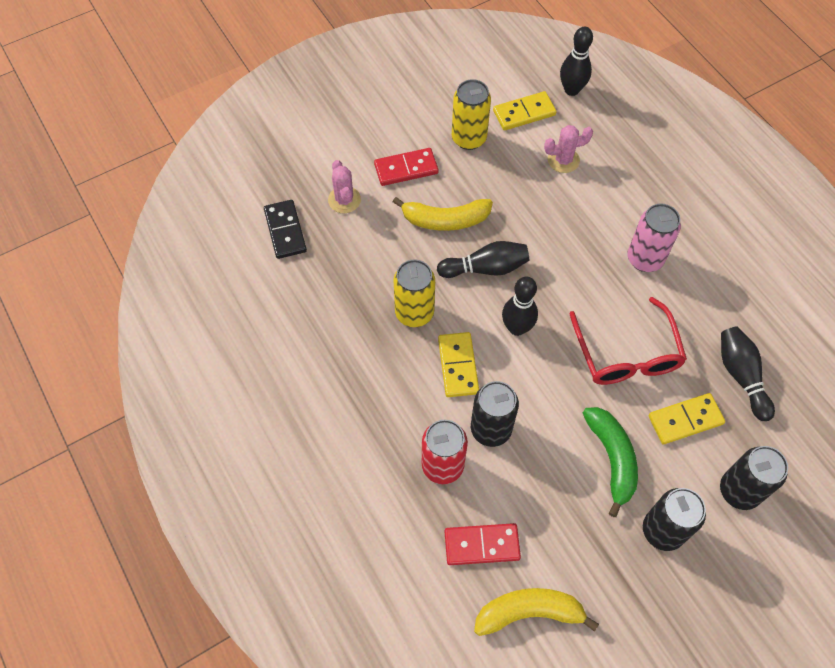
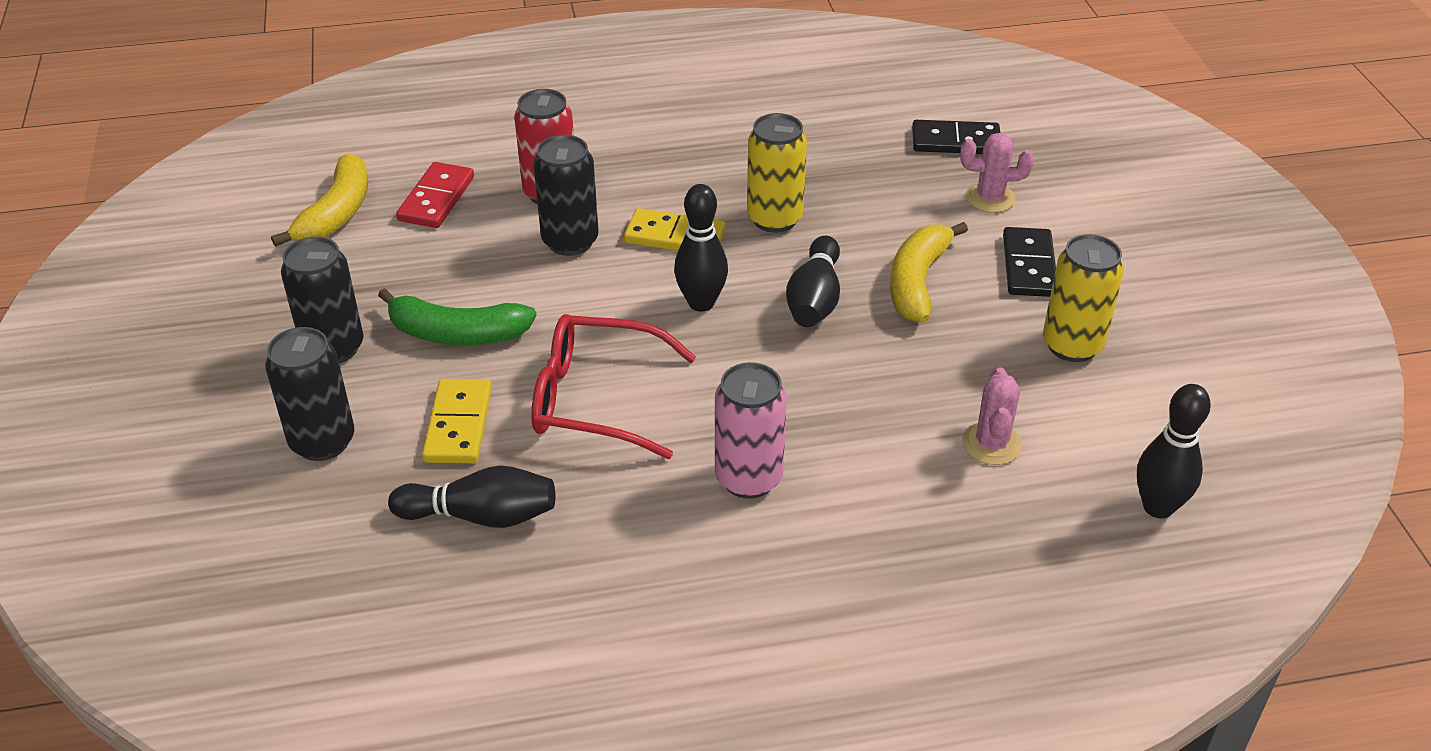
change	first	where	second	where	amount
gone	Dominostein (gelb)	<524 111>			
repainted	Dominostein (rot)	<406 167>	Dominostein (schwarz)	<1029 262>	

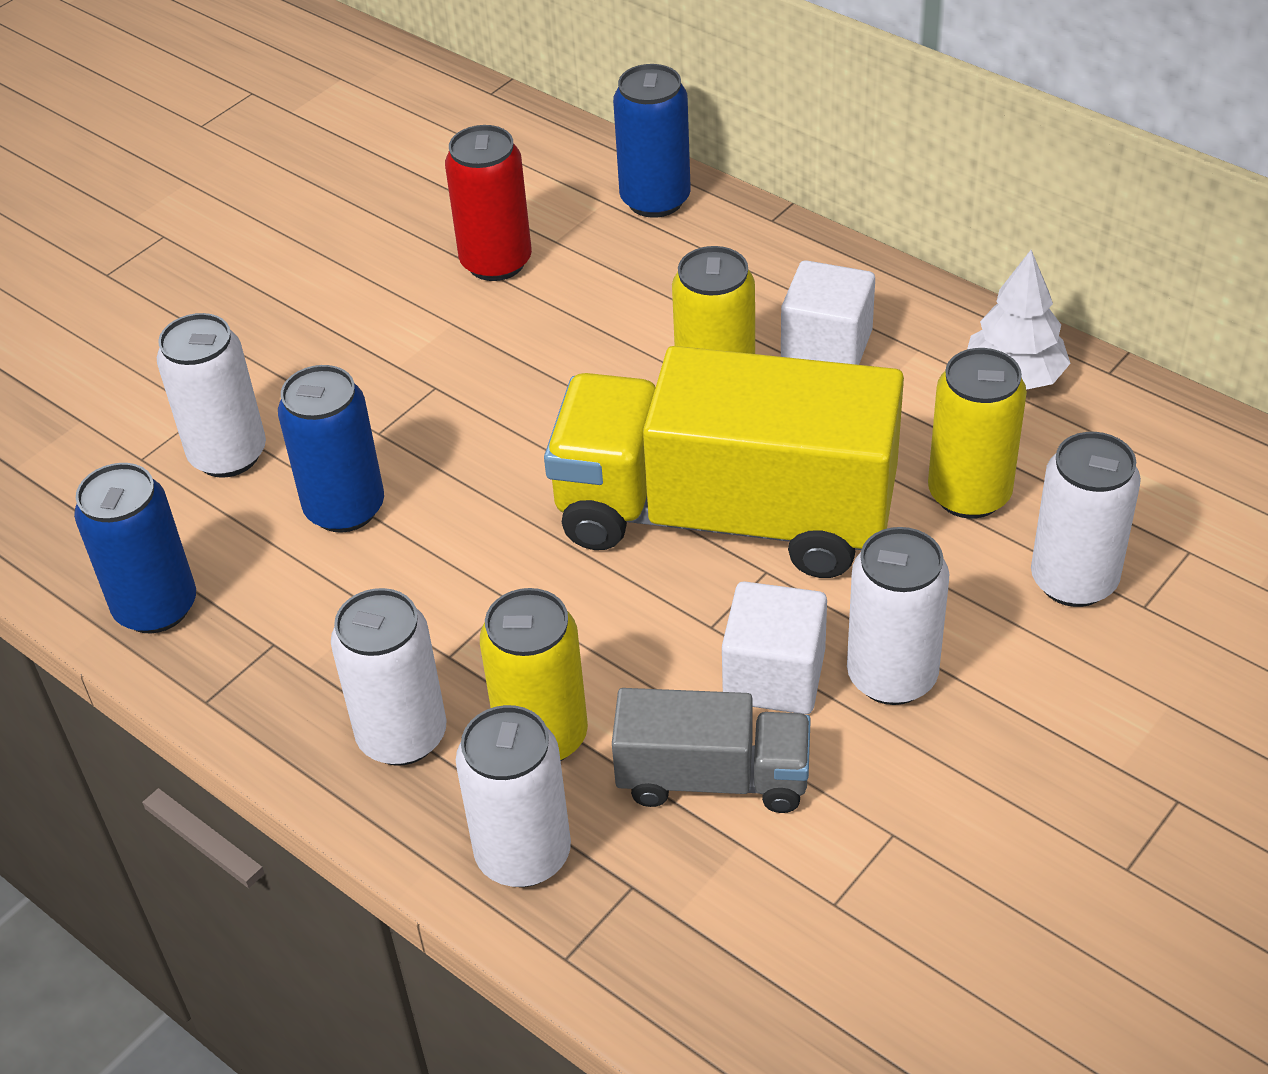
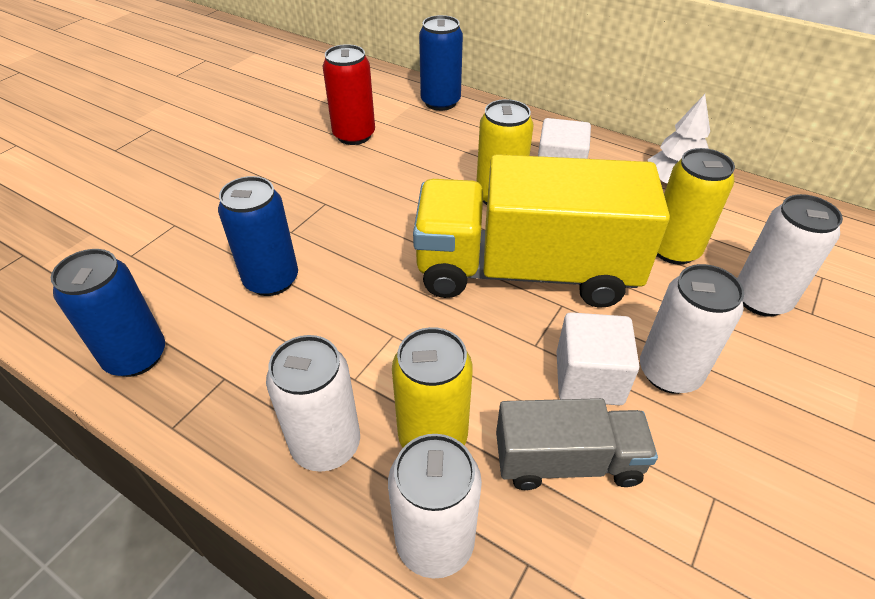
change	first	where	second	where	amount
gone	Dose (weiß)	<211 395>			

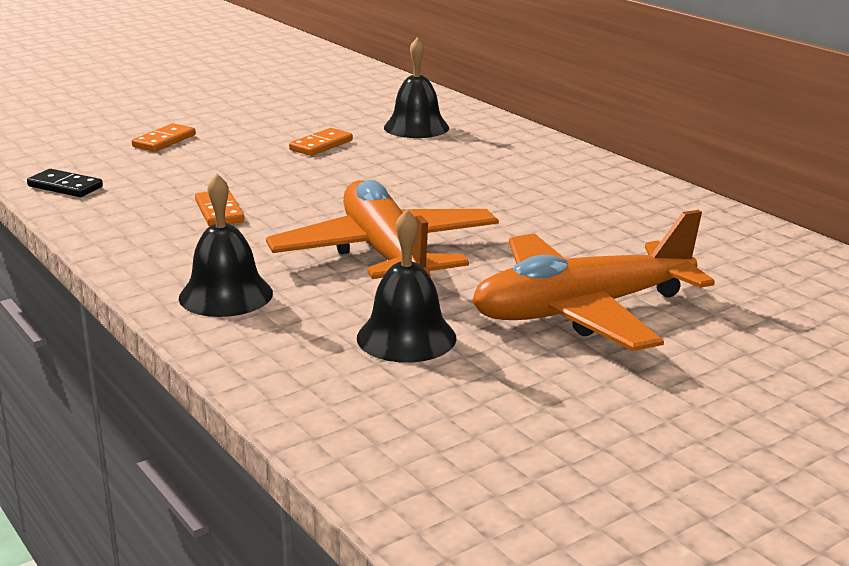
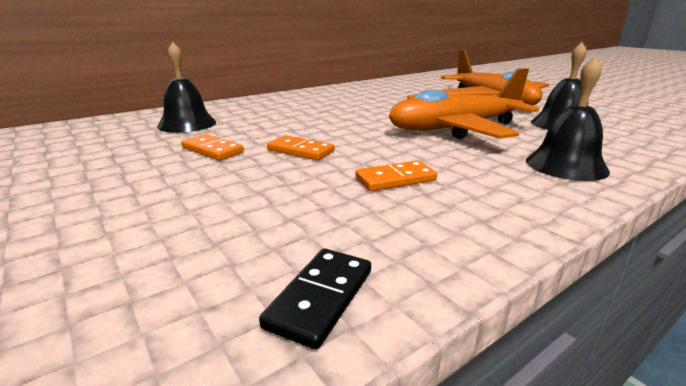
change	first	where	second	where	amount
shifted	Dominostein (orange)	<164 137>		<300 147>	

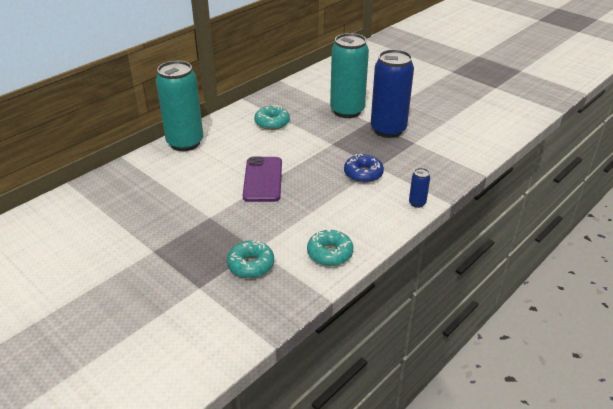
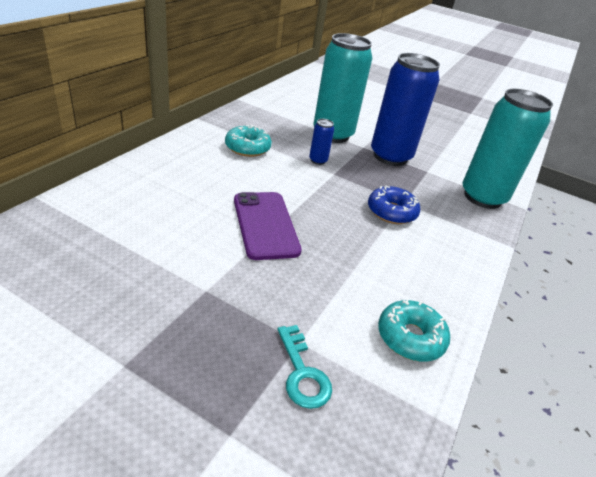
change	first	where	second	where	amount
shifted	Dose (türkis)	<179 106>		<507 149>	
shifted	Dose (blau)	<419 188>		<321 142>	
swapped	Donut (türkis)	<250 259>	Schlüssel (türkis)	<304 367>	

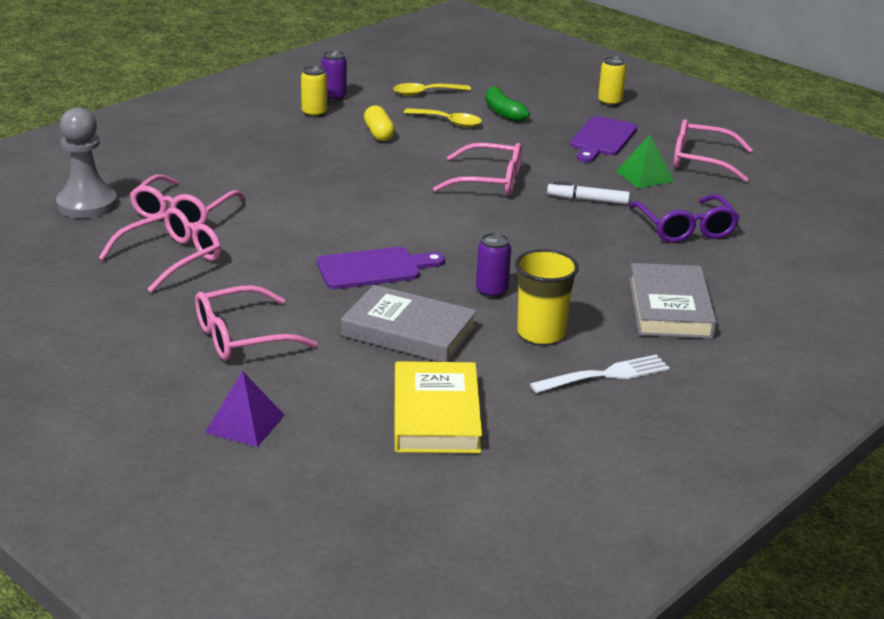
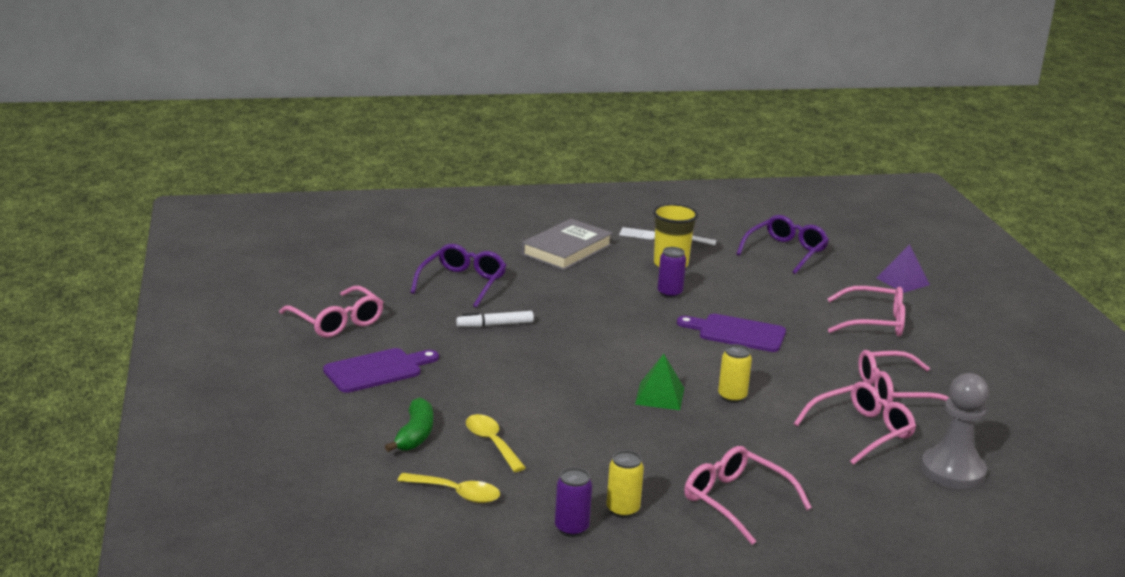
change	first	where	second	where	amount
shifted	Dose (gelb)	<612 81>		<735 373>	
gone	Kapsel (gelb)	<379 123>			
shifted	Pyramide (grün)	<645 162>		<659 382>	
shifted	Brille (rosa)	<477 169>		<748 495>	
rotated	Filzstift (weiß)	<588 192>		<495 319>	120 degrees clockwise
gone	Buch (grau)	<409 323>			
swapped	Buch (gelb)	<438 407>	Brille (lila)	<783 244>	

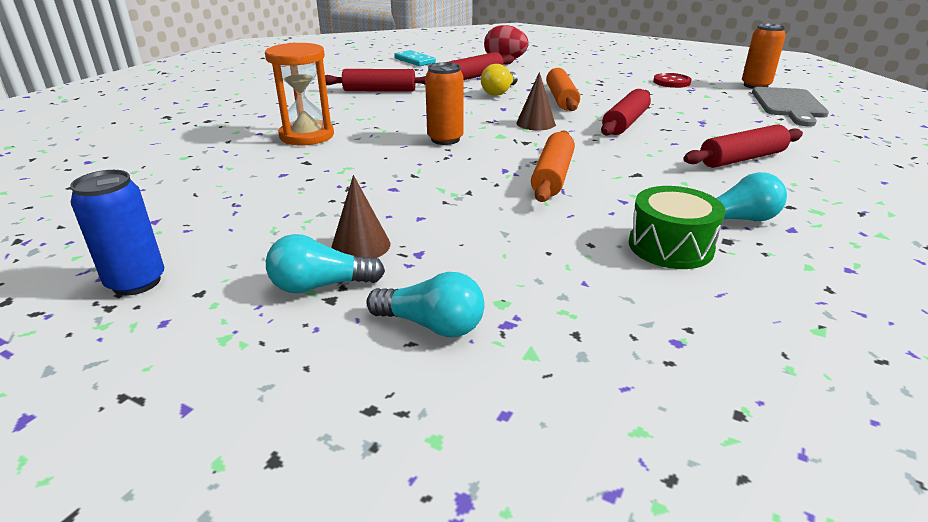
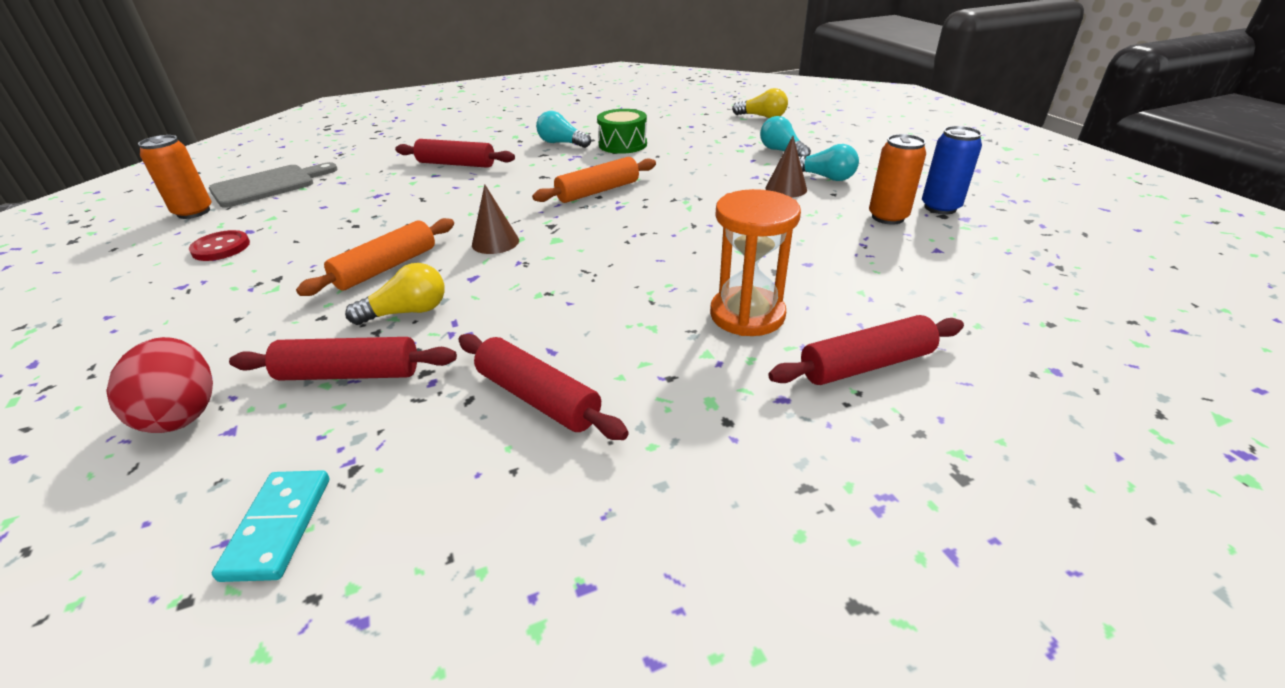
change	first	where	second	where	amount
shifted	Dose (orange)	<444 103>		<897 179>	
shifted	Nudelholz (rot)	<626 112>		<866 350>	
new			Glühbirne (gelb)	<760 103>	

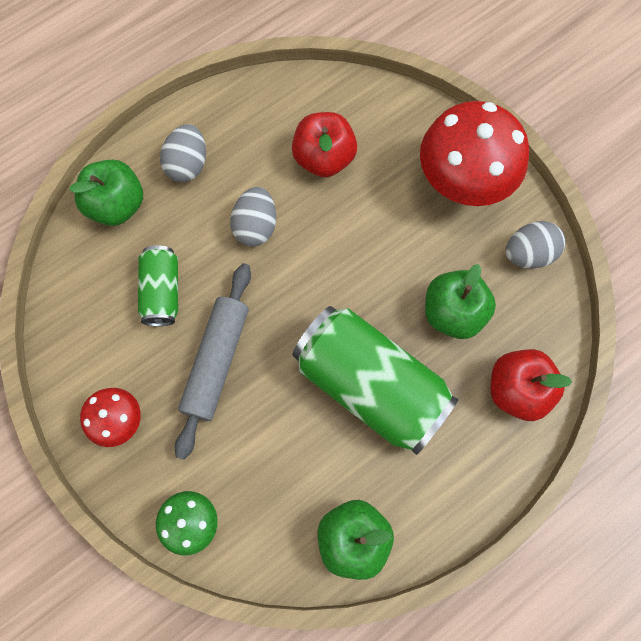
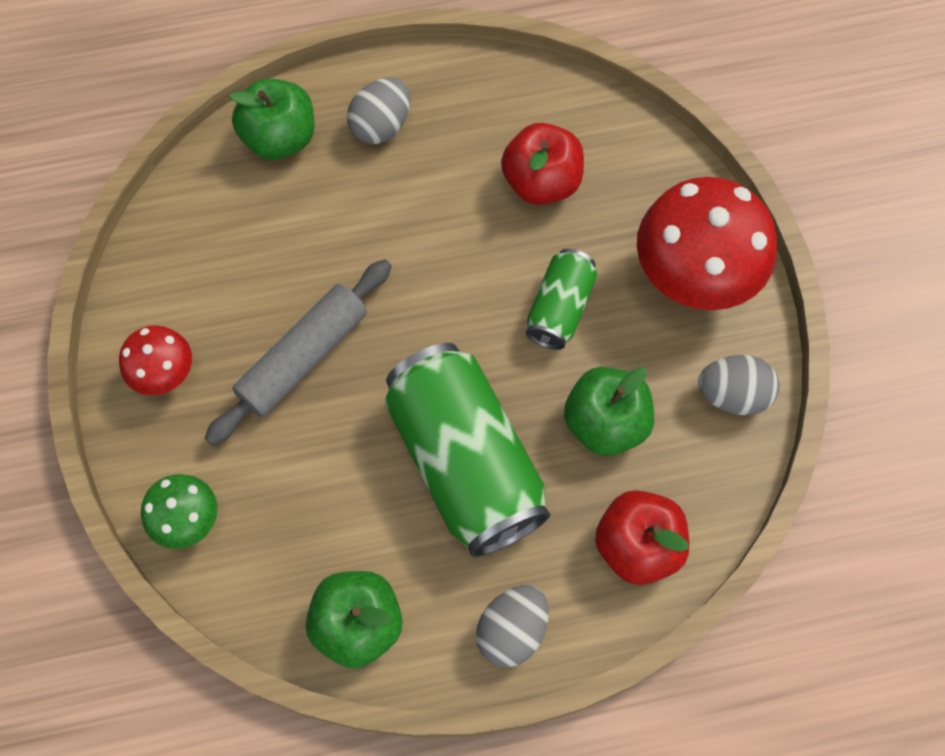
change	first	where	second	where	amount
shifted	Ei (grau)	<253 217>		<512 626>	
shifted	Dose (grün)	<158 285>		<561 299>	

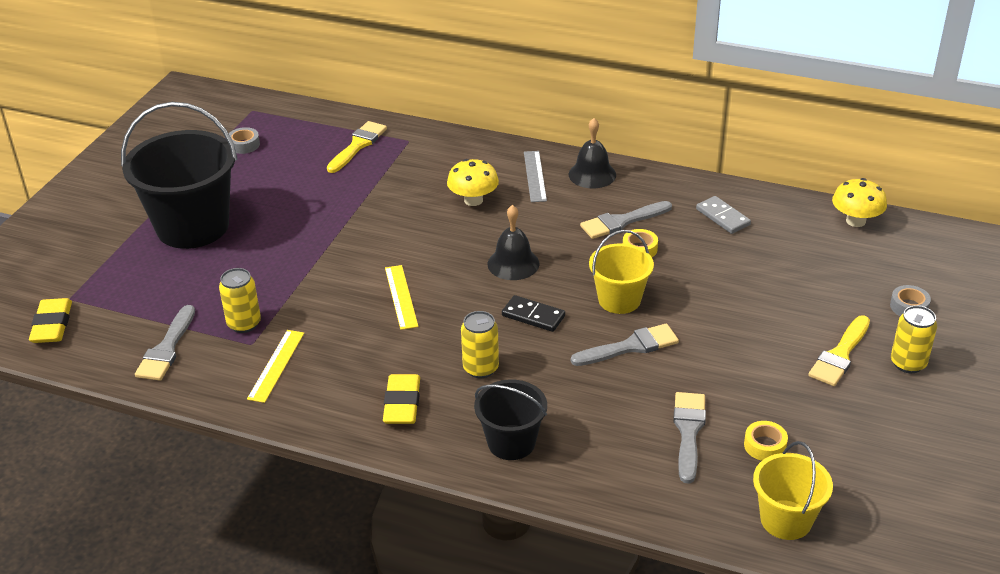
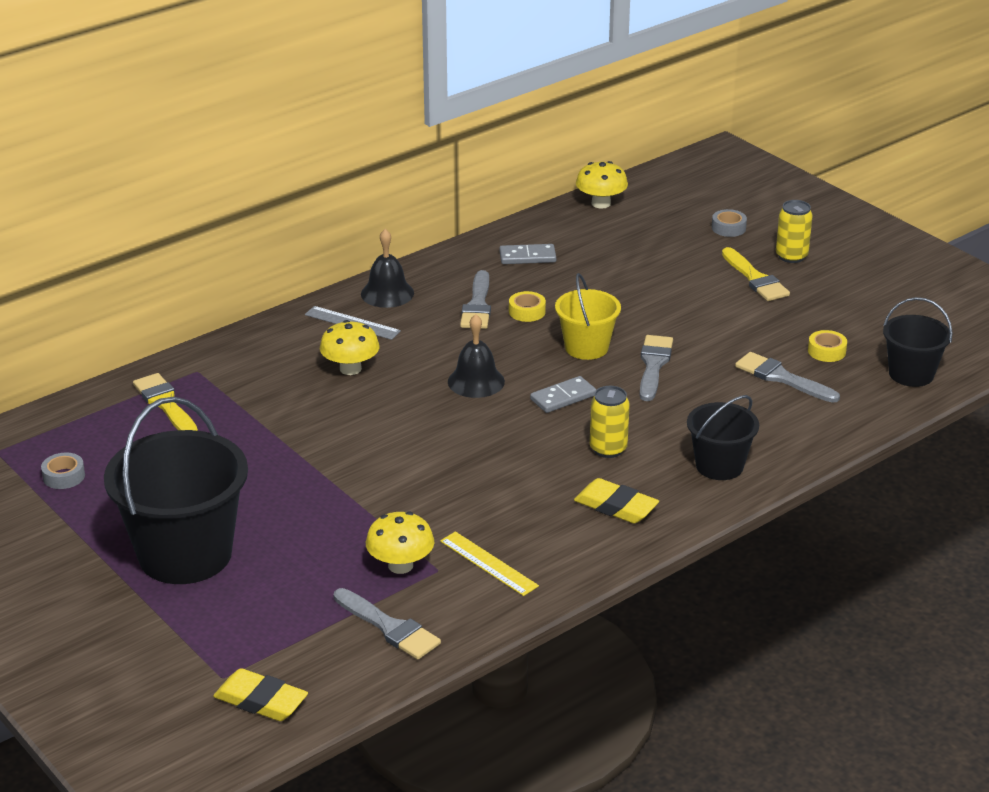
change	first	where	second	where	amount
gone	Lineal (gelb)	<402 297>			
swapped	Dose (gelb)	<240 300>	Pilz (gelb)	<400 542>	
repainted	Dominostein (schwarz)	<533 313>	Dominostein (grau)	<563 394>	
repainted	Eimer (gelb)	<793 490>	Eimer (schwarz)	<917 342>	

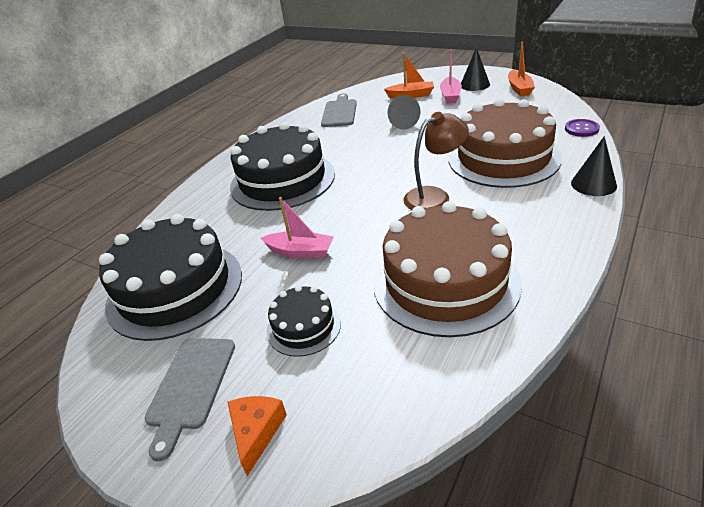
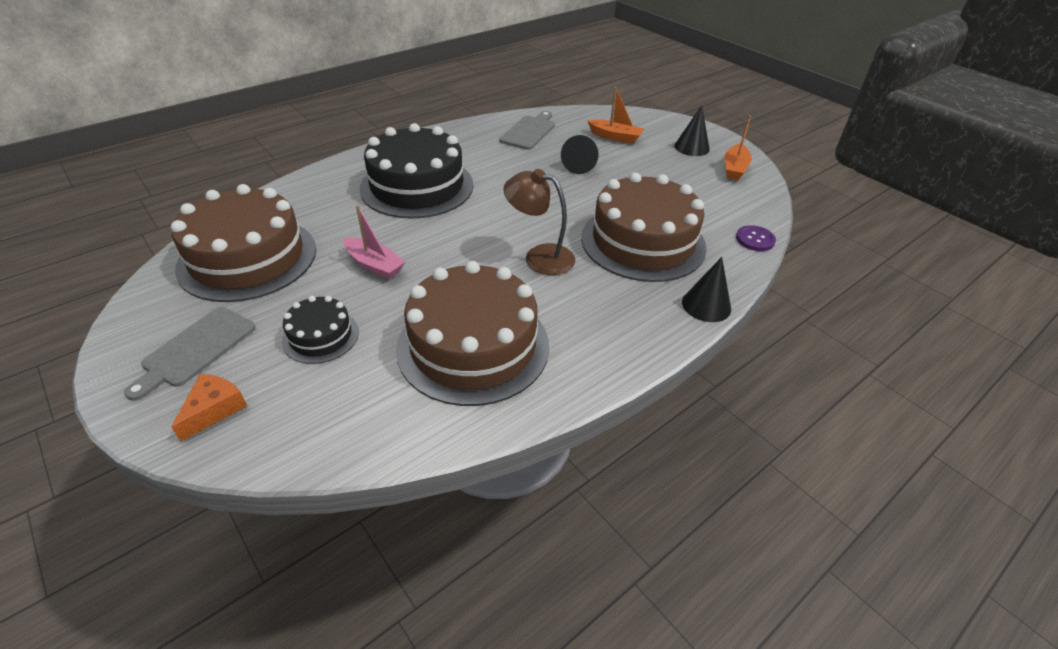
change	first	where	second	where	amount
gone	Boot (rosa)	<451 77>			
rotated	Lampe (braun)	<436 161>		<539 222>	150 degrees counterclockwise
repainted	Kuchen (schwarz)	<170 277>	Kuchen (braun)	<243 243>	

